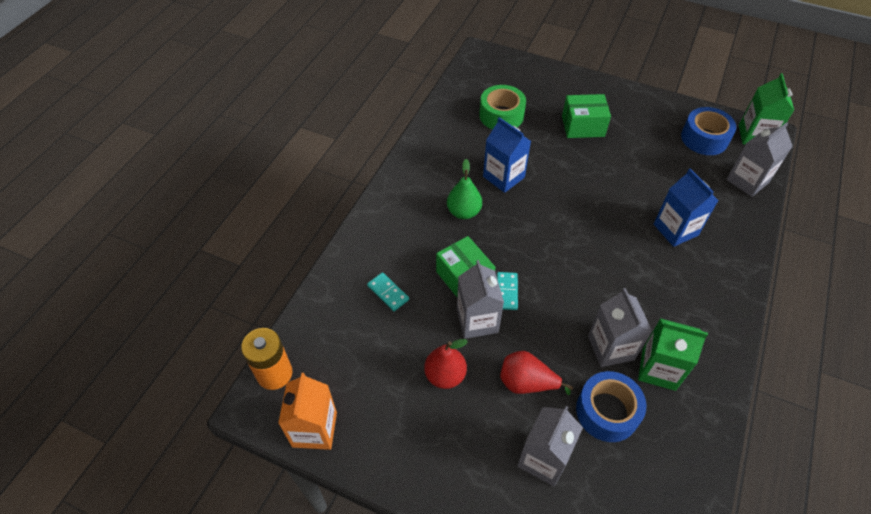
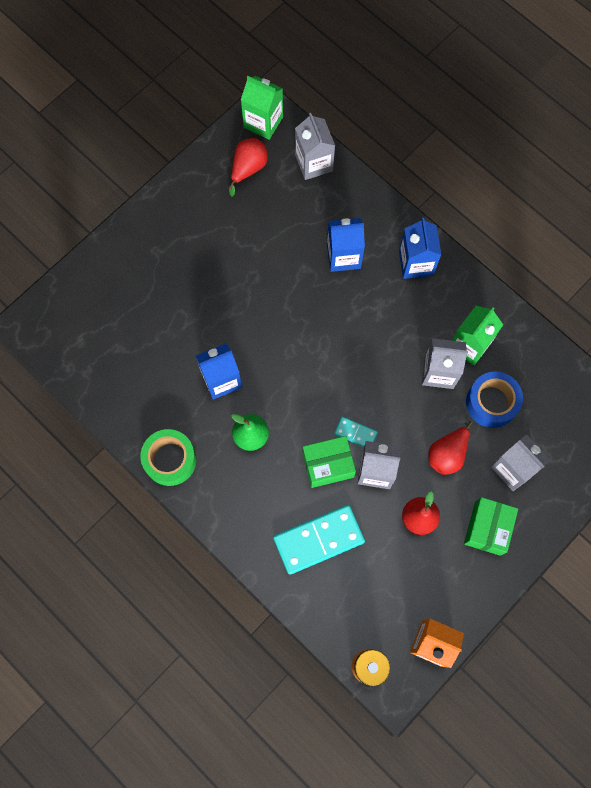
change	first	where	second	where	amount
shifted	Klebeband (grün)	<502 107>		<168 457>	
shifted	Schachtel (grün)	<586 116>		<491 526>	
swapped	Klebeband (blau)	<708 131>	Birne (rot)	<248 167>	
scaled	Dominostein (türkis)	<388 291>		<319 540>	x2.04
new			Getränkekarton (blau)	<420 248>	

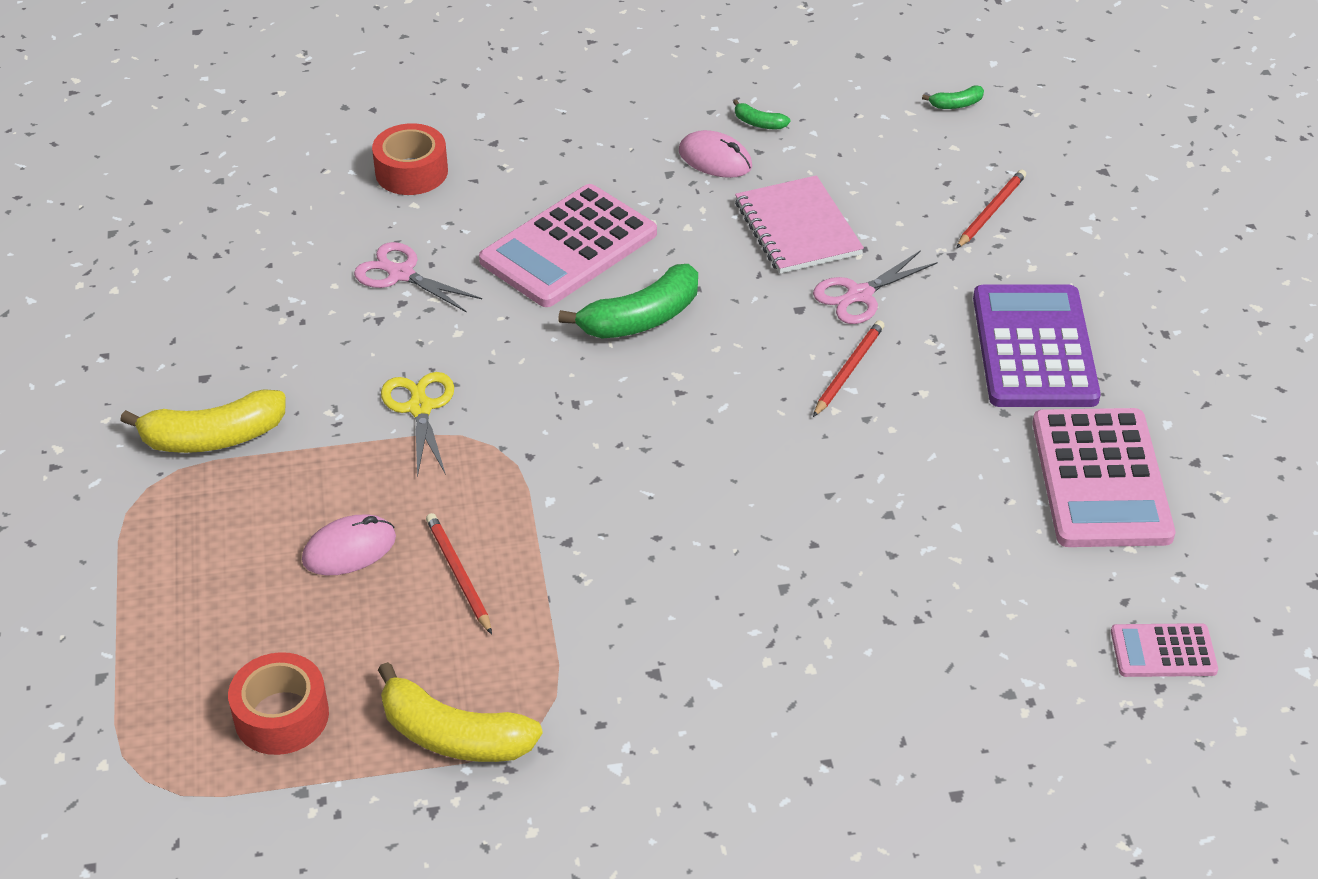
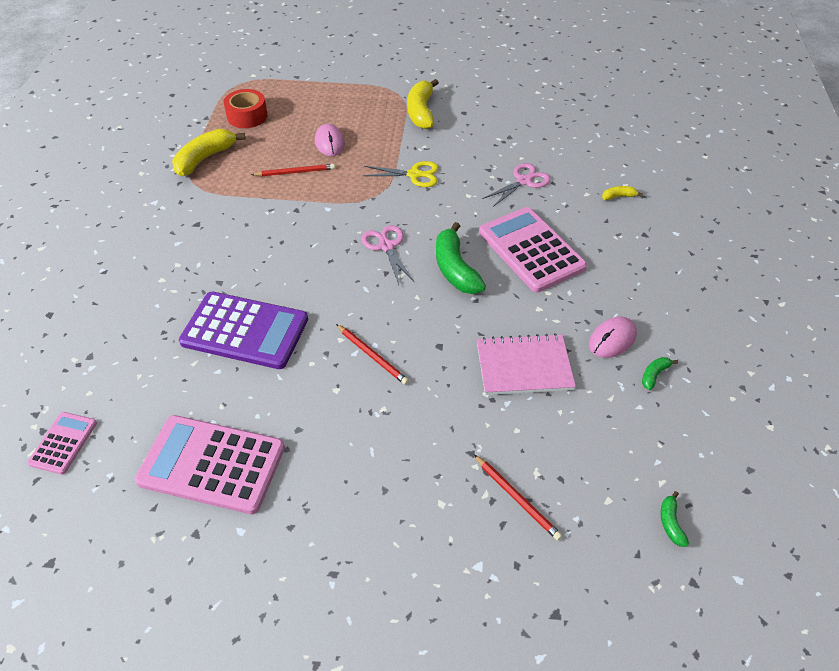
change	first	where	second	where	amount
swapped	Klebeband (rot)	<410 159>	Banane (gelb)	<622 193>	
shifted	Schere (rosa)	<875 287>		<388 255>	
shifted	Taschenrechner (lila)	<1037 346>		<243 330>	

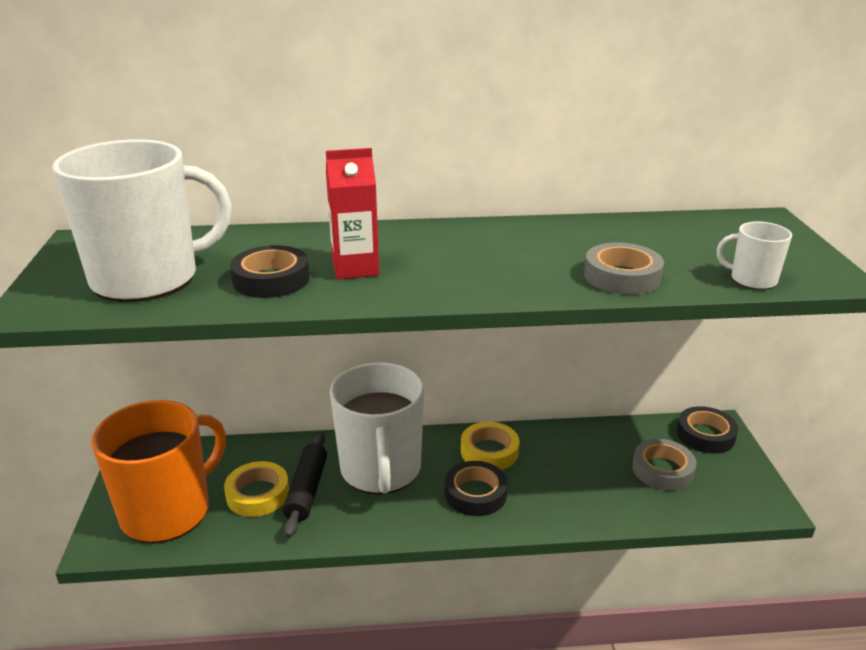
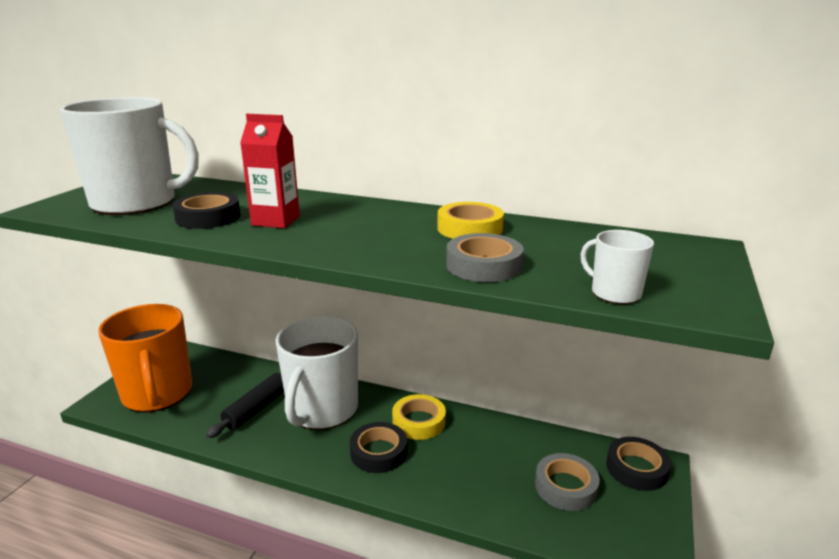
change	first	where	second	where	amount
rotated	Tasse (orange)	<158 471>		<145 358>	90 degrees clockwise
shifted	Klebeband (gelb)	<256 489>		<470 220>	

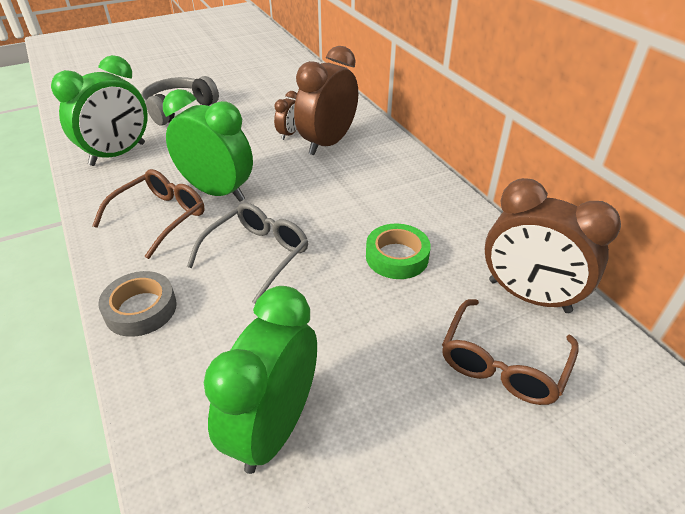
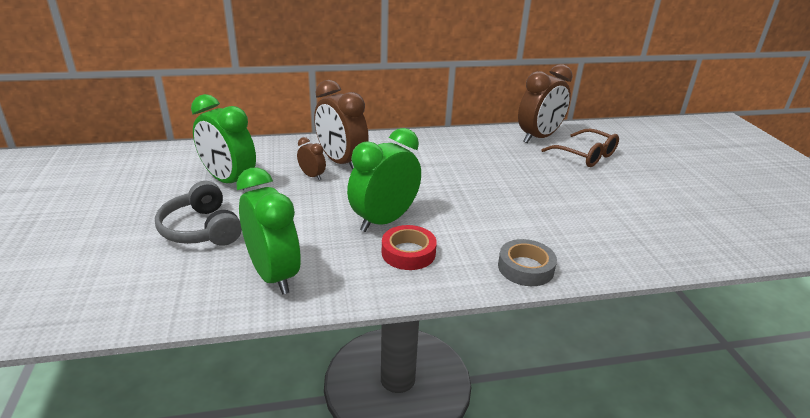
change	first	where	second	where	amount
swapped	Brille (braun)	<148 214>	Klebeband (rot)	<409 247>	
gone	Brille (grau)	<247 253>			
gone	Klebeband (grün)	<398 251>			
shifted	Wecker (grün)	<260 380>		<223 142>	

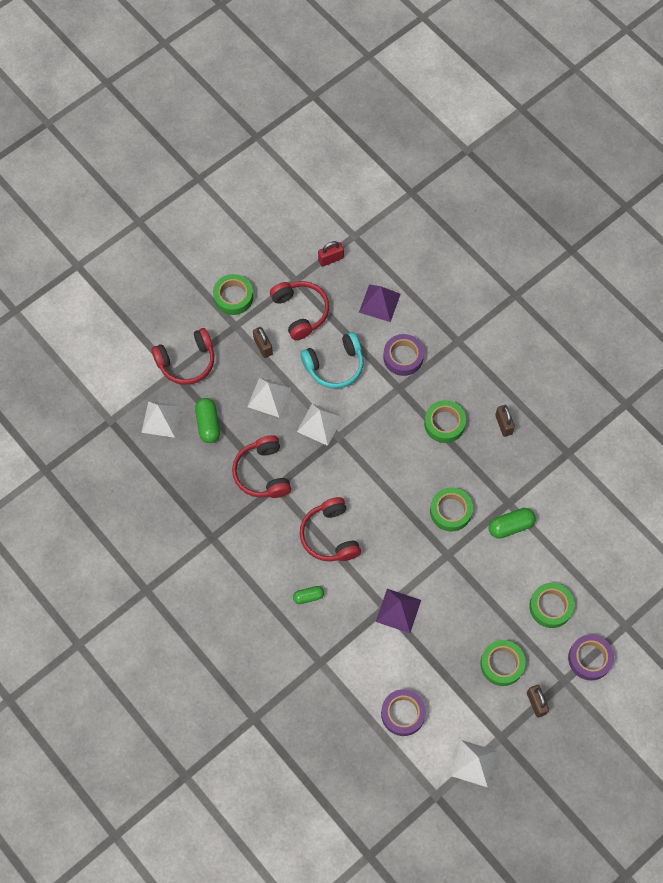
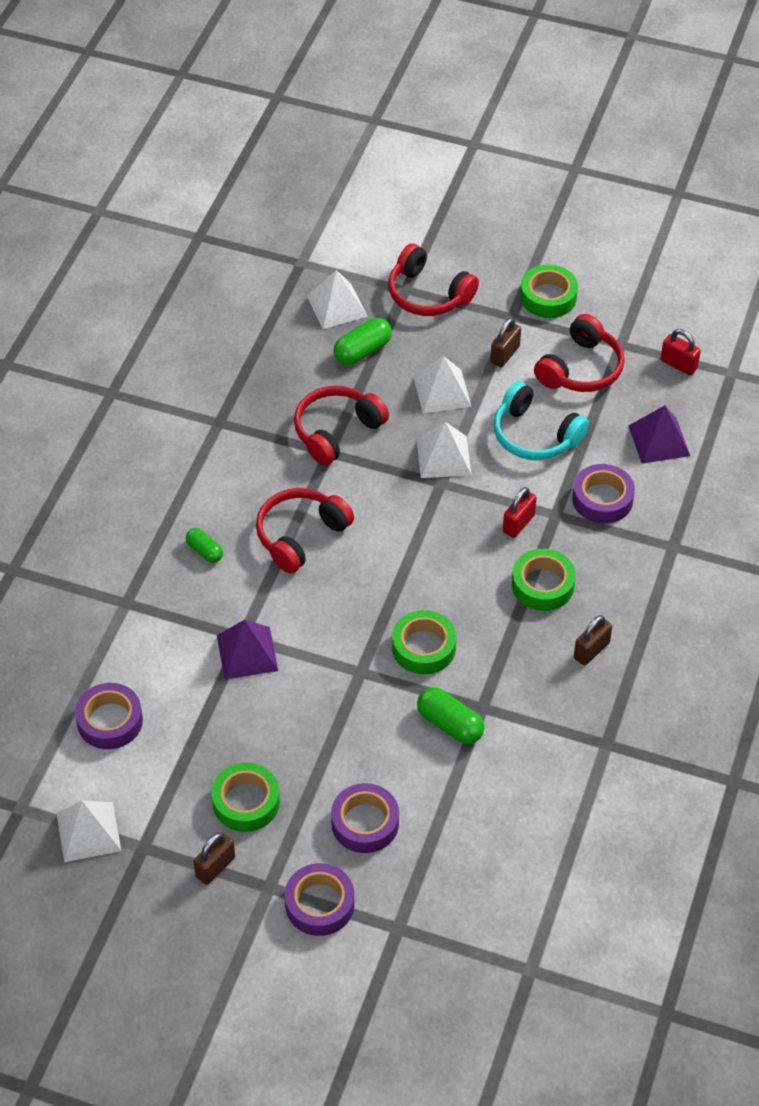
change	first	where	second	where	amount
repainted	Klebeband (grün)	<551 605>	Klebeband (lila)	<365 818>	
new			Vorhängeschloss (rot)	<520 512>	

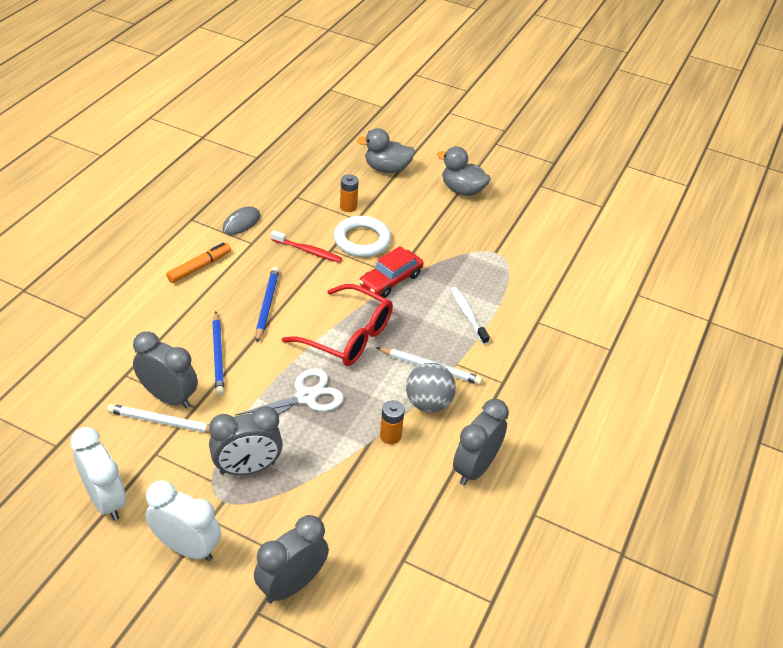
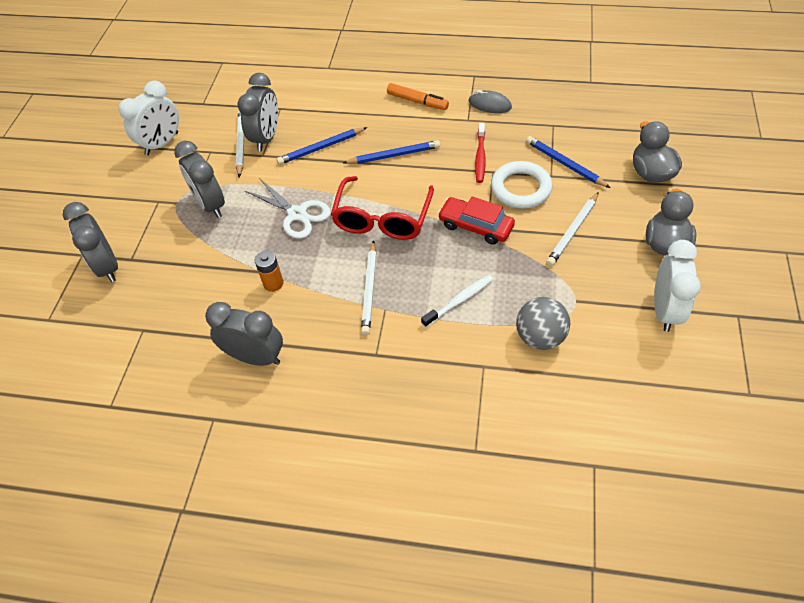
change	first	where	second	where	amount
swapped	Batterie (orange)	<349 193>	Bleistift (blau)	<568 162>	
shifted	Ball (grau)	<431 387>		<543 323>	
shifted	Wecker (weiß)	<183 520>		<677 286>	
rotated	Wecker (grau)	<291 559>		<90 242>	150 degrees counterclockwise
new			Bleistift (weiß)	<572 229>	

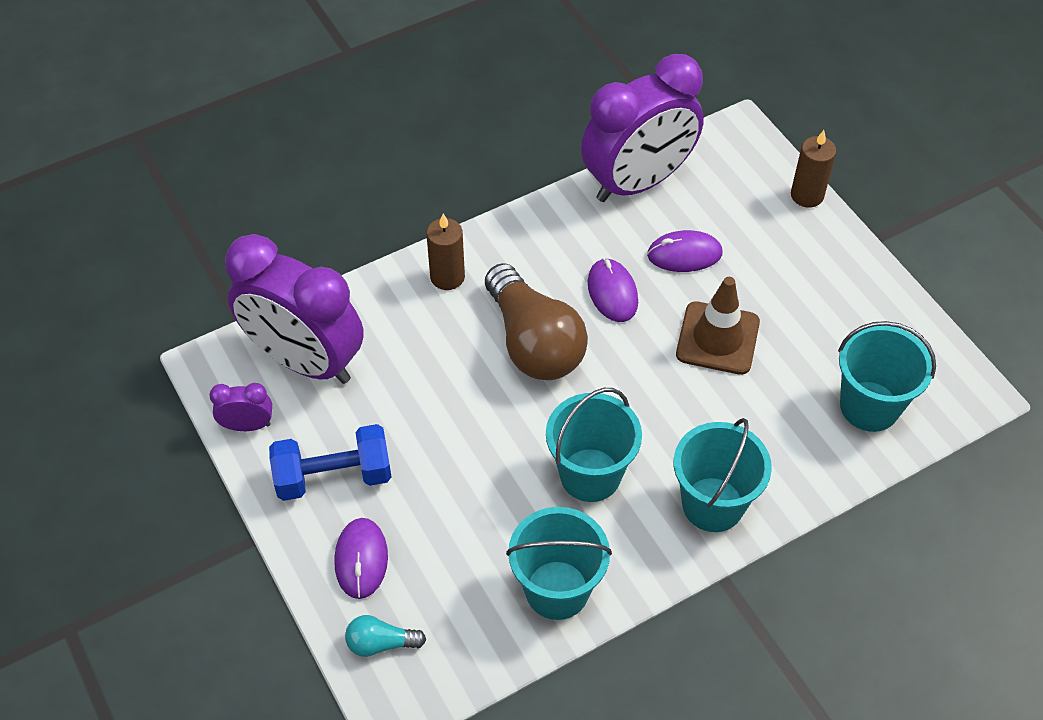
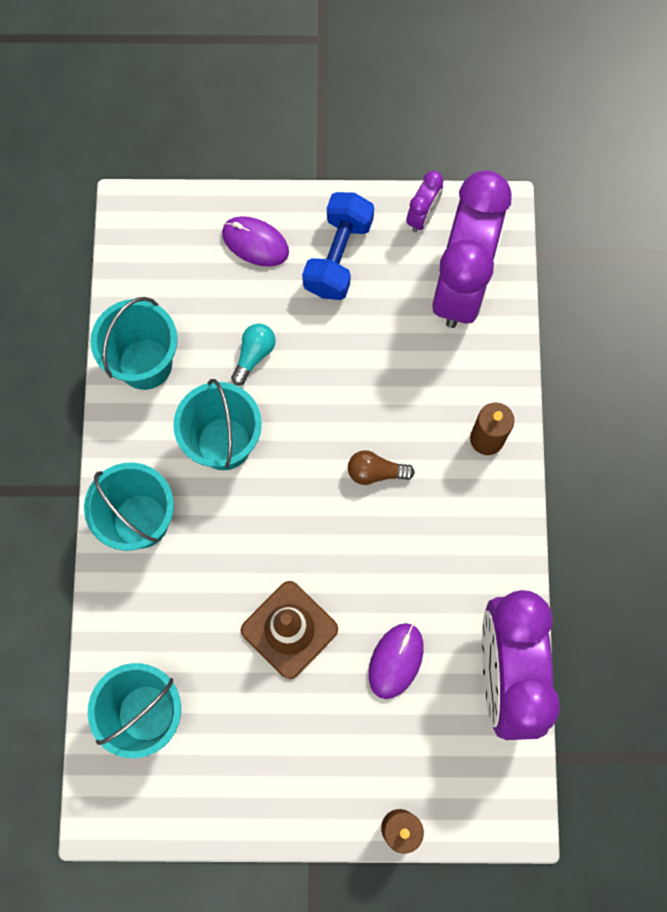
change	first	where	second	where	amount
rotated	Wecker (lila)	<294 309>		<472 249>	135 degrees clockwise
gone	Computermaus (lila)	<613 290>			
scaled	Glühbirne (braun)	<536 321>		<381 467>	x0.45
shifted	Glühbirne (türkis)	<385 636>		<253 354>	

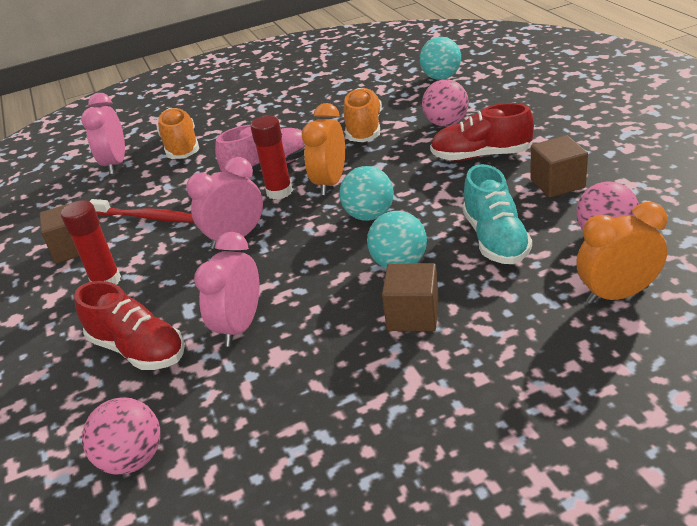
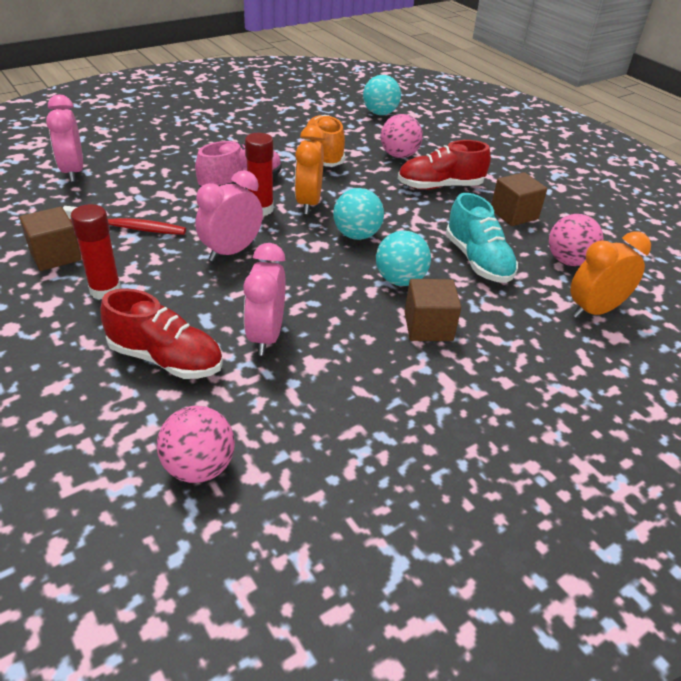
change	first	where	second	where	amount
gone	Schuh (orange)	<178 133>			

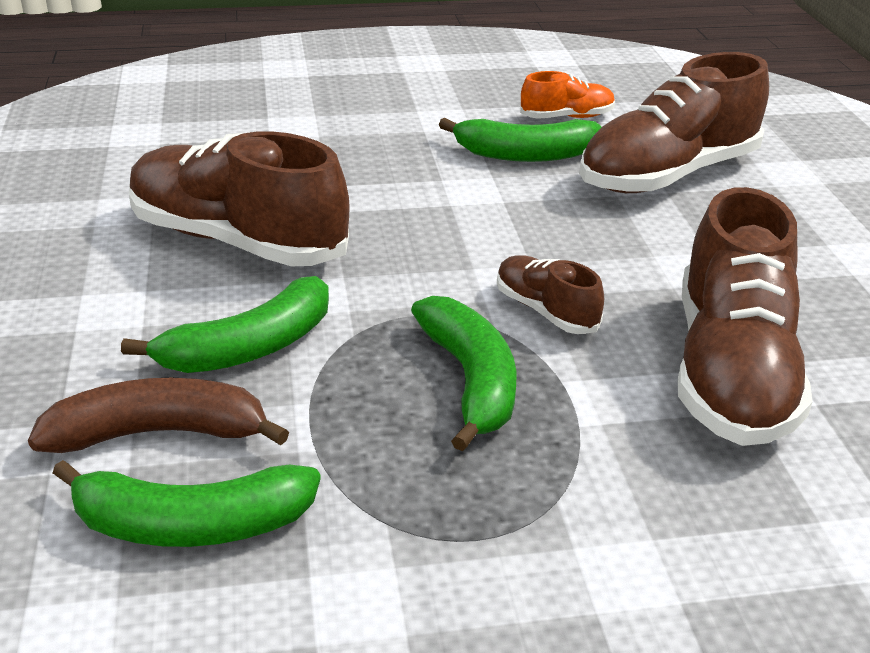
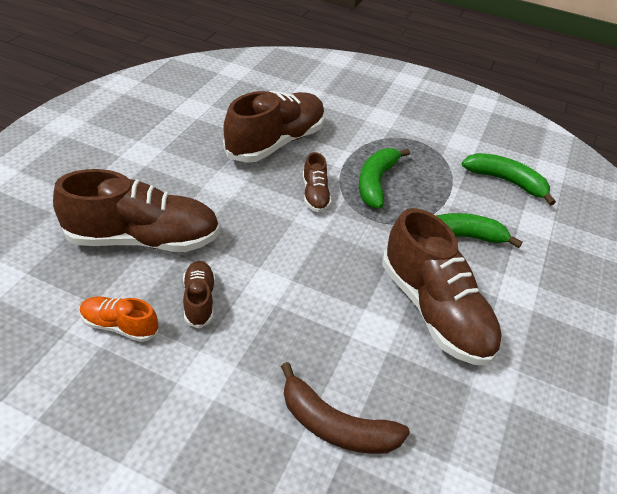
change	first	where	second	where	amount
swapped	Banane (grün)	<520 140>	Schuh (braun)	<199 295>	
shifted	Banane (braun)	<158 415>		<345 408>	

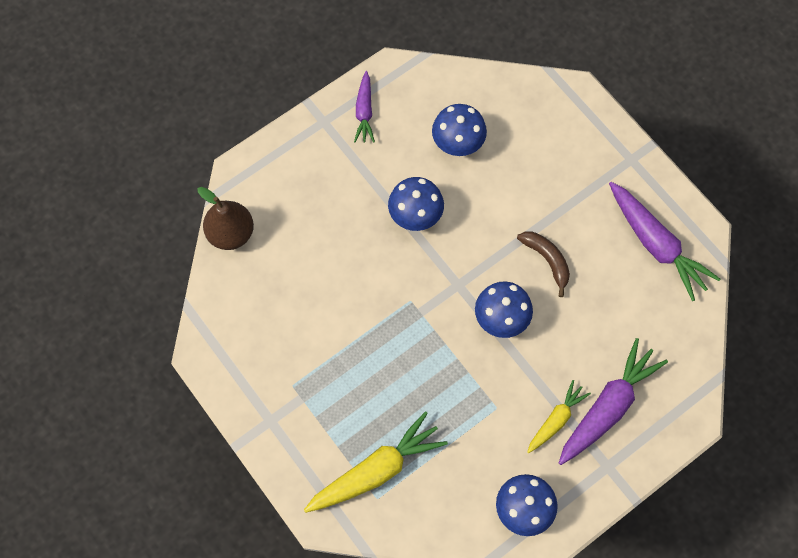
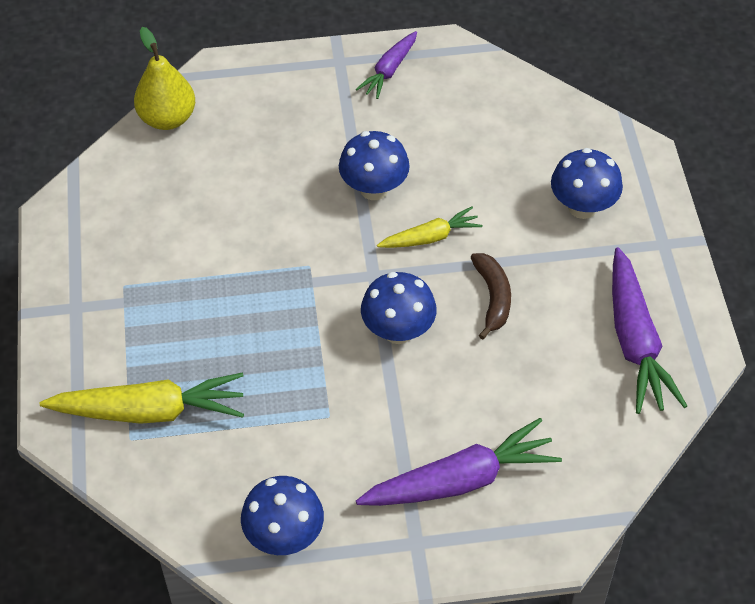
change	first	where	second	where	amount
shifted	Pilz (blau)	<459 130>		<587 183>	
repainted	Birne (braun)	<225 218>	Birne (gelb)	<164 78>	
shifted	Karotte (gelb)	<559 416>		<429 227>	

